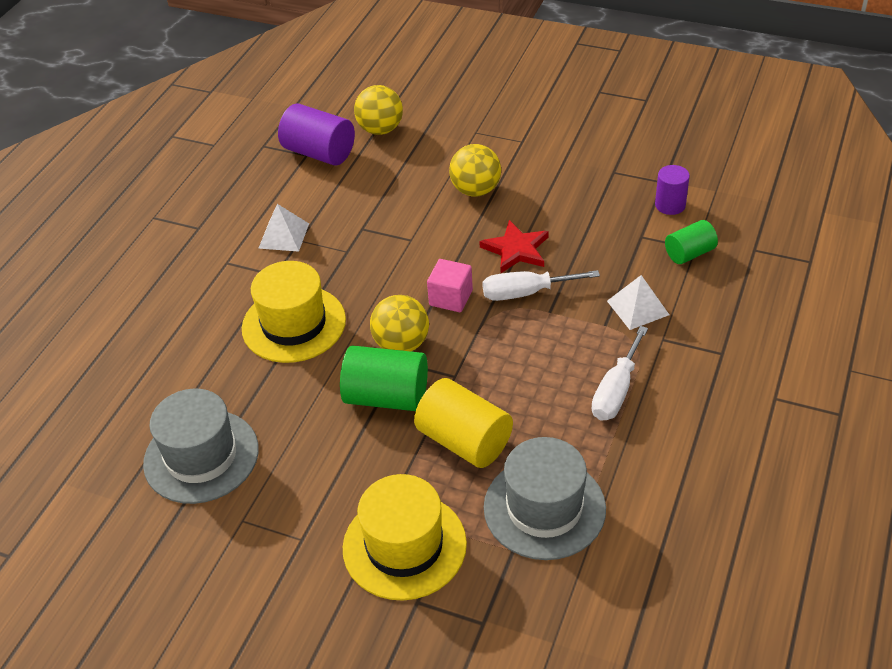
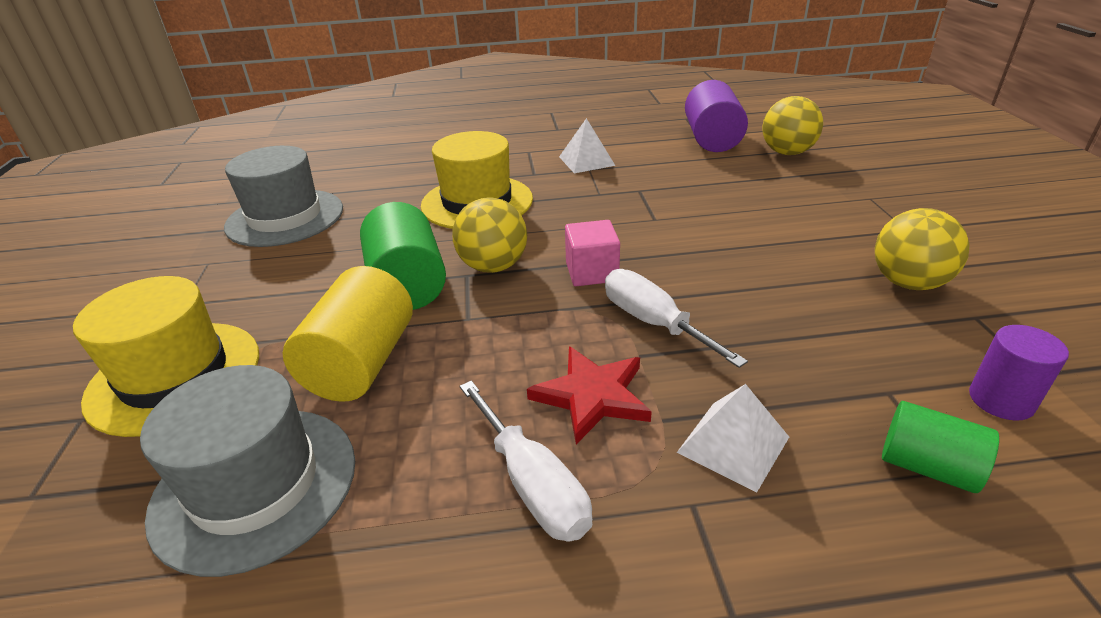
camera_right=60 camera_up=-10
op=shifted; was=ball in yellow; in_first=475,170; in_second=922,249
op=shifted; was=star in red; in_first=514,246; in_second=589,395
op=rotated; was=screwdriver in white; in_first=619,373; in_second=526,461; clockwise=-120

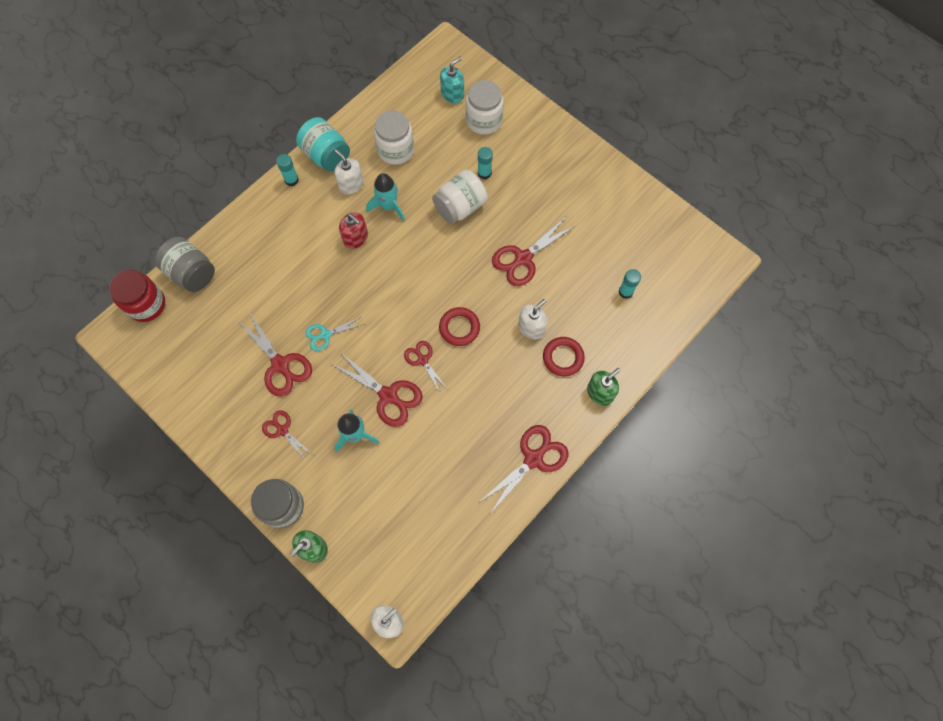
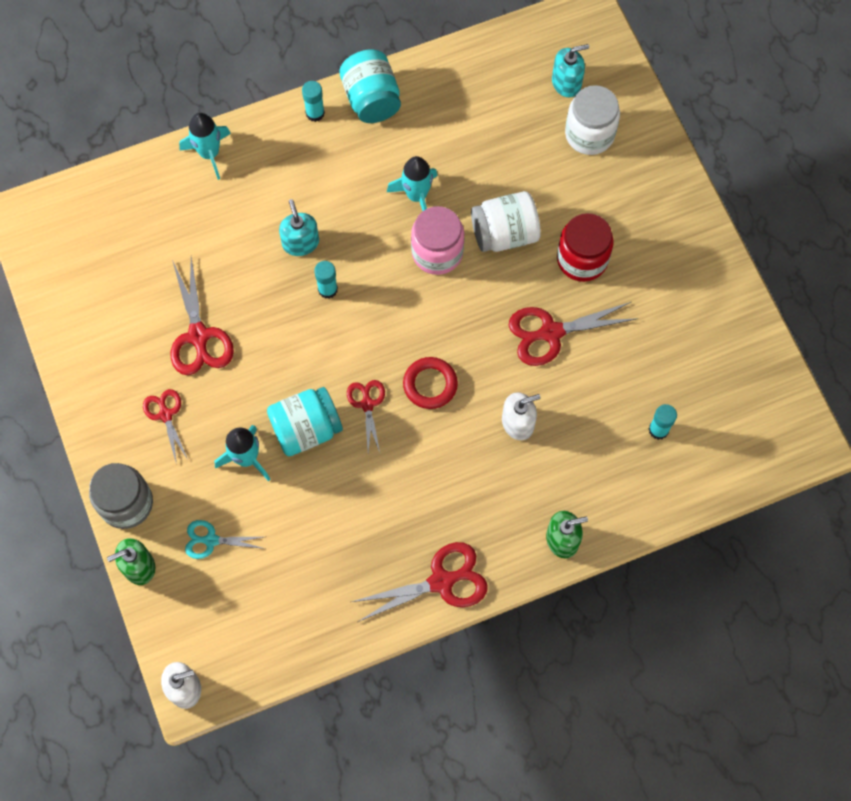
camera_right=25 camera_up=0
op=shifted; was=jar in red; in_first=137,296; in_second=585,247
op=gone; was=jar in grey; in_first=185,264
op=shifted; was=scissors in turquoise; in_first=334,334; in_second=225,539
op=swapped; was=scissors in red; now=jar in turquoise; in_first=377,389; in_second=305,421
op=gone; was=soap dispenser in white; in_first=349,171
op=gone; was=soap dispenser in red; in_first=353,230
op=gone; was=jar in white; in_first=394,137
op=shifted; was=glue stick in turquoise; in_first=485,163; in_second=326,280
op=gone; was=ring in red; in_first=564,356
op=new; now=rocket in turquoise; in_second=205,146
op=new; now=soap dispenser in turquoise; in_second=299,227
op=new; now=jar in pink; in_second=437,240

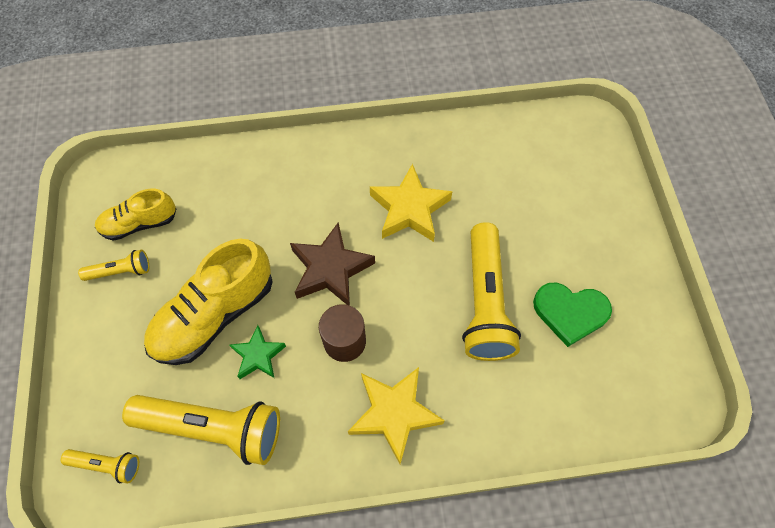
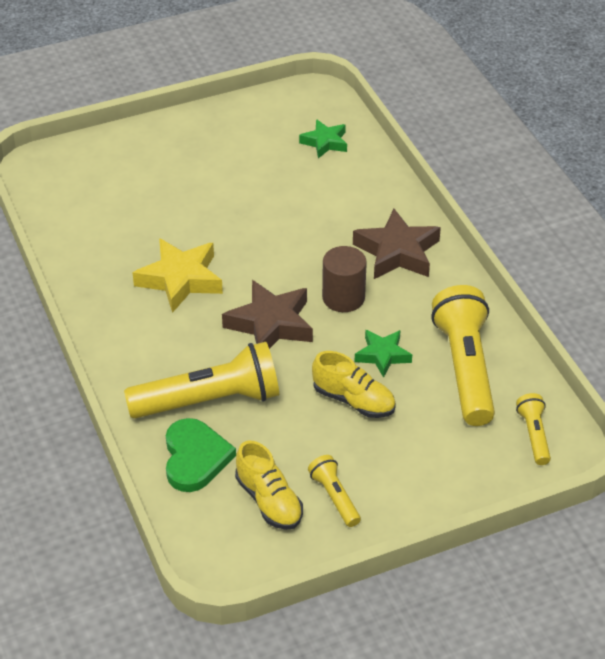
camera_right=-105 camera_up=-20
op=scaled; was=shoe in yellow; in_first=208,302; in_second=354,384; ratio=0.59
op=repainted; was=star in yellow; now=star in brown; in_first=396,415; in_second=397,244
op=shifted; was=flashlight in yellow; in_first=491,291; in_second=201,380
op=shifted; was=heart in green; in_first=572,315; in_second=201,455
op=new; now=star in green; in_second=323,138

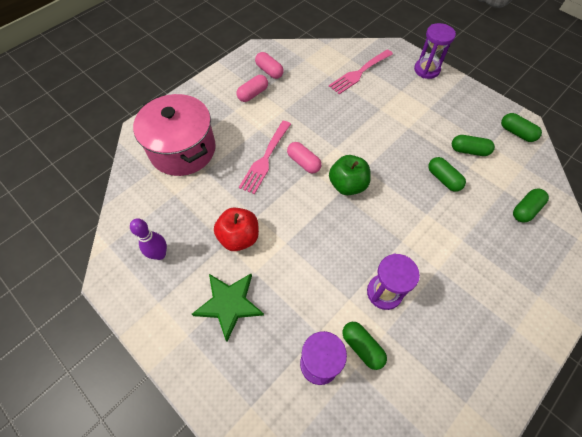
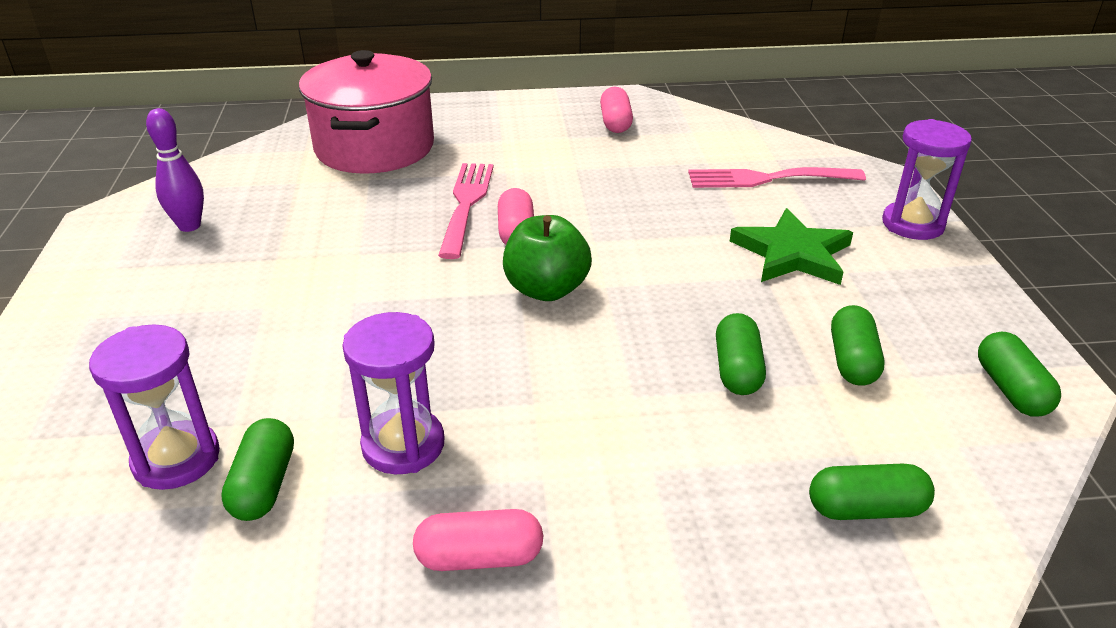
camera_right=40 camera_up=-25
op=shifted; was=star in green; in_first=228,308; in_second=791,246
op=gone; was=apple in red; in_first=236,229
op=shifted; was=capsule in pink; in_first=252,88; in_second=478,540
op=rotated; was=fork in pink; in_first=265,157; in_second=466,211; clockwise=120
op=rotated; was=capsule in green; in_first=473,145; in_second=857,345; clockwise=45

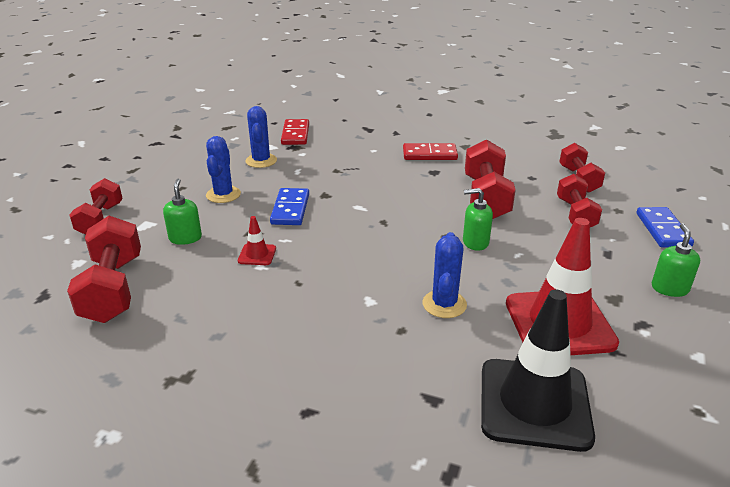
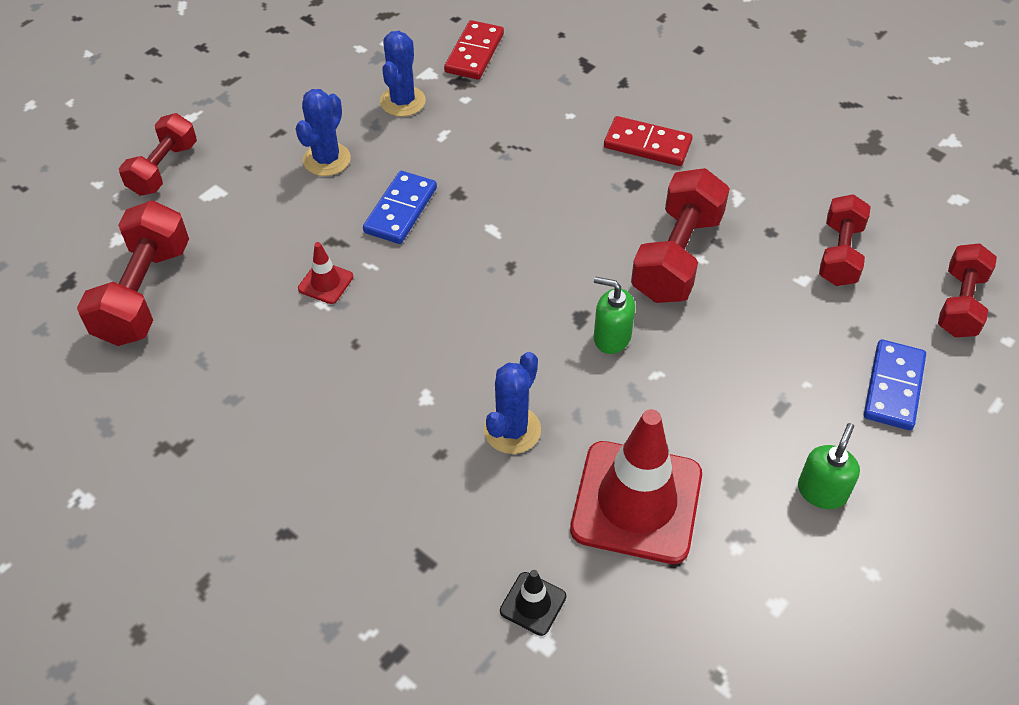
camera_right=20 camera_up=20
op=gone; was=soap dispenser in green; in_first=182,212
op=scaled; was=traffic cone in black; in_first=538,370; in_second=533,603; ratio=0.43
op=shifted; was=dumbbell in red; in_first=579,200; in_second=967,290

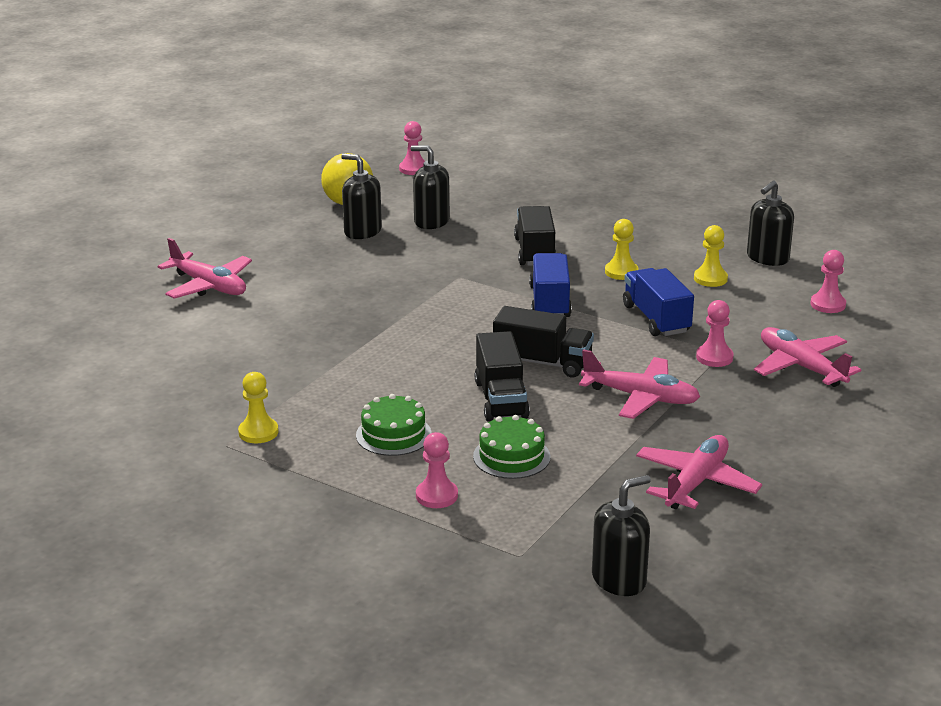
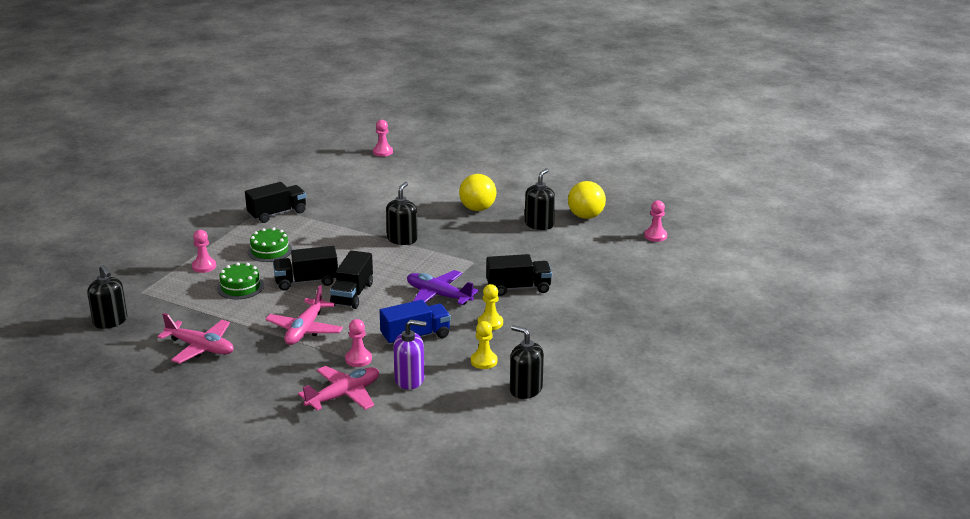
camera_right=85 camera_up=0
op=gone; was=plane in pink; in_first=205,268
op=swapped; was=pawn in yellow; now=truck in black; in_first=258,407; in_second=275,202
op=shifted; was=soap dispenser in black; in_first=430,187; in_second=402,213
op=swapped; was=truck in blue; now=plane in purple; in_first=550,285; in_second=443,287
op=shifted; was=pawn in pink; in_first=828,281; in_second=383,138
op=new; now=soap dispenser in purple; in_second=409,355
op=new; now=ball in yellow; in_second=477,192

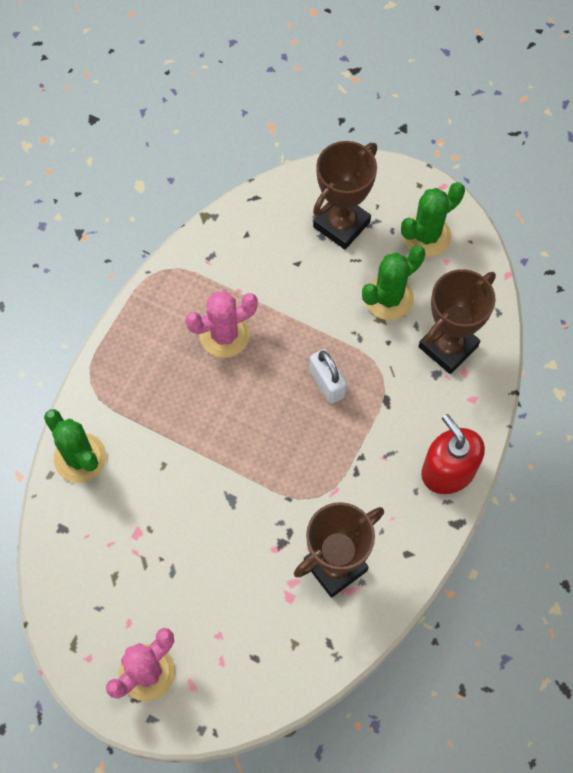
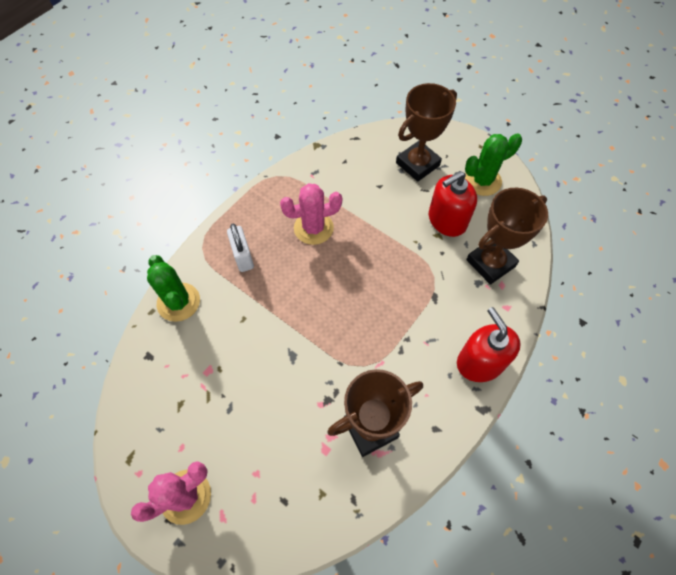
camera_right=10 camera_up=-5
op=shifted; was=padlock in white; in_first=328,376; in_second=240,247
op=swapped; was=cactus in green; now=soap dispenser in red; in_first=393,282; in_second=453,204

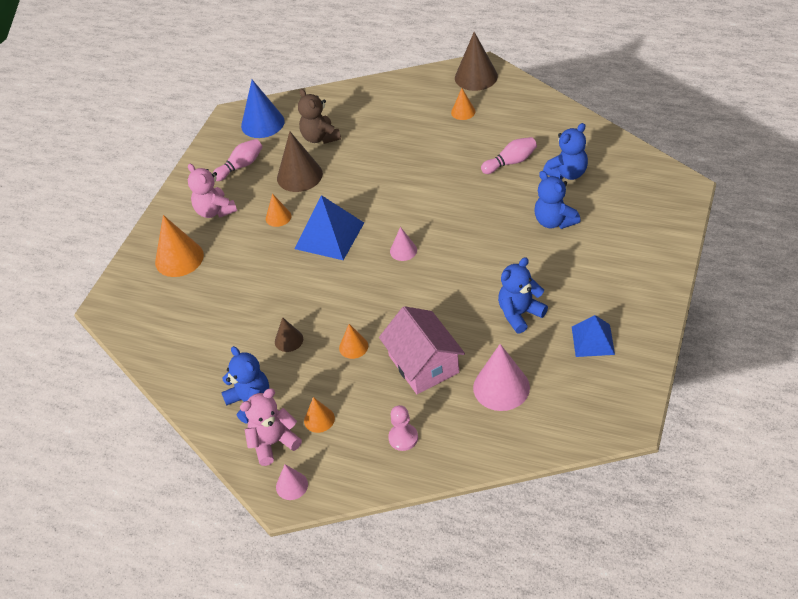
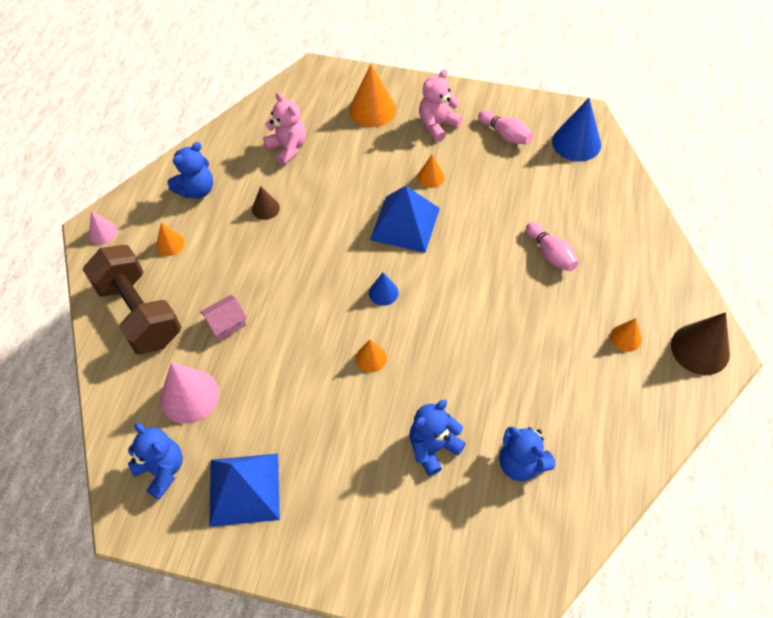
camera_right=80 camera_up=10
op=shifted; was=teddy bear in pink; in_first=271,427; in_second=284,128
op=gone; was=cone in brown; in_first=300,162
op=gone; was=teddy bear in brown; in_first=319,116
op=shifted; was=cone in orange; in_first=353,341; in_second=371,356
op=scaled; was=house in pink; in_first=422,350; in_second=223,318; ratio=0.54
op=swapped; was=pawn in pink; now=dumbbell in brown; in_first=403,428; in_second=131,299
op=repainted; was=cone in pink; now=cone in blue; in_first=403,244; in_second=384,289
op=shifted; was=bowling pin in pink; in_first=509,155; in_second=552,246
op=shifted; was=teddy bear in blue; in_first=523,295; in_second=155,461
op=scaled; was=pyramid in blue; in_first=593,336; in_second=244,490; ratio=1.57

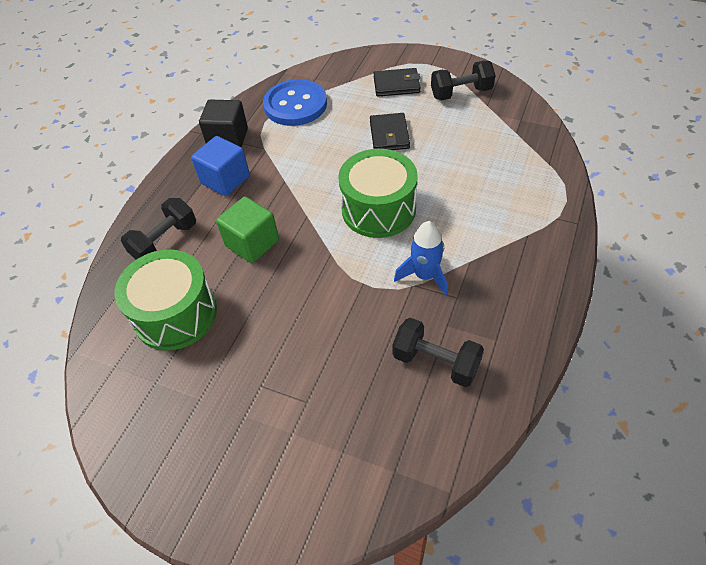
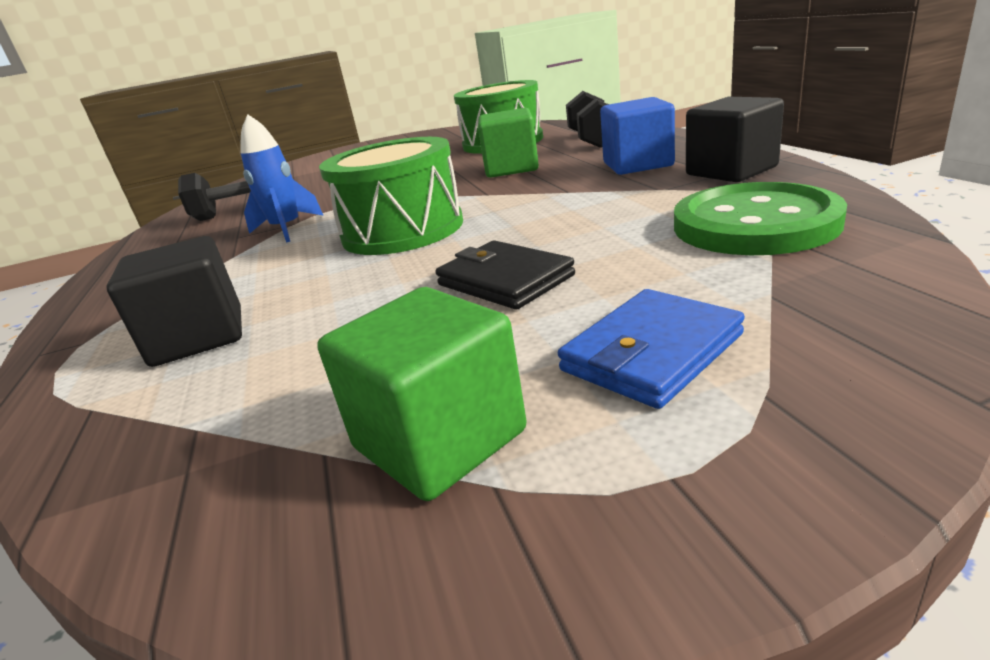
camera_right=140 camera_up=-25
op=repainted; was=button in blue; now=button in green; in_first=295,102; in_second=760,218
op=repainted; was=wallet in black; now=wallet in blue; in_first=397,82; in_second=651,349
op=swapped; was=dumbbell in black; now=cube in green; in_first=463,80; in_second=422,394
op=new; now=cube in black; in_second=174,301

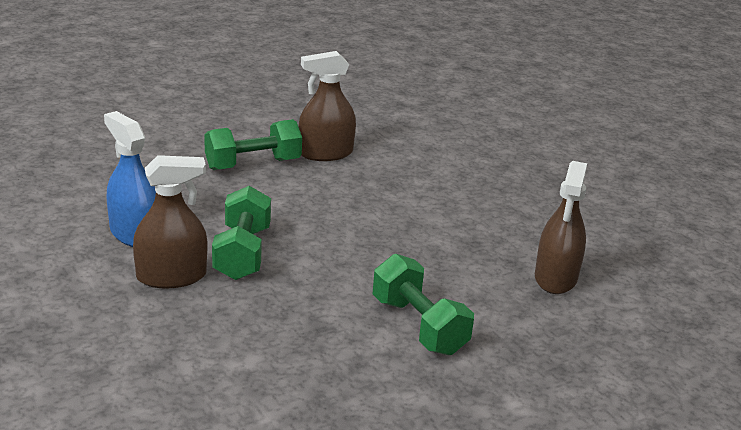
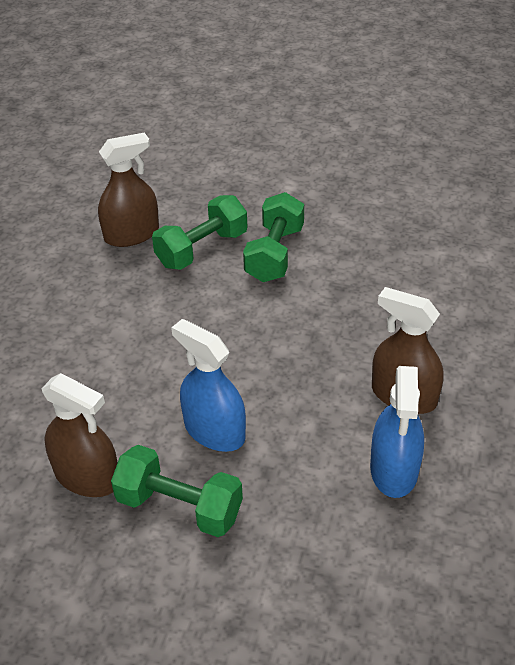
camera_right=-130 camera_up=15
op=shifted; was=dumbbell in green; in_first=241,233; in_second=199,232
op=new; now=spray bottle in blue; in_second=208,385

